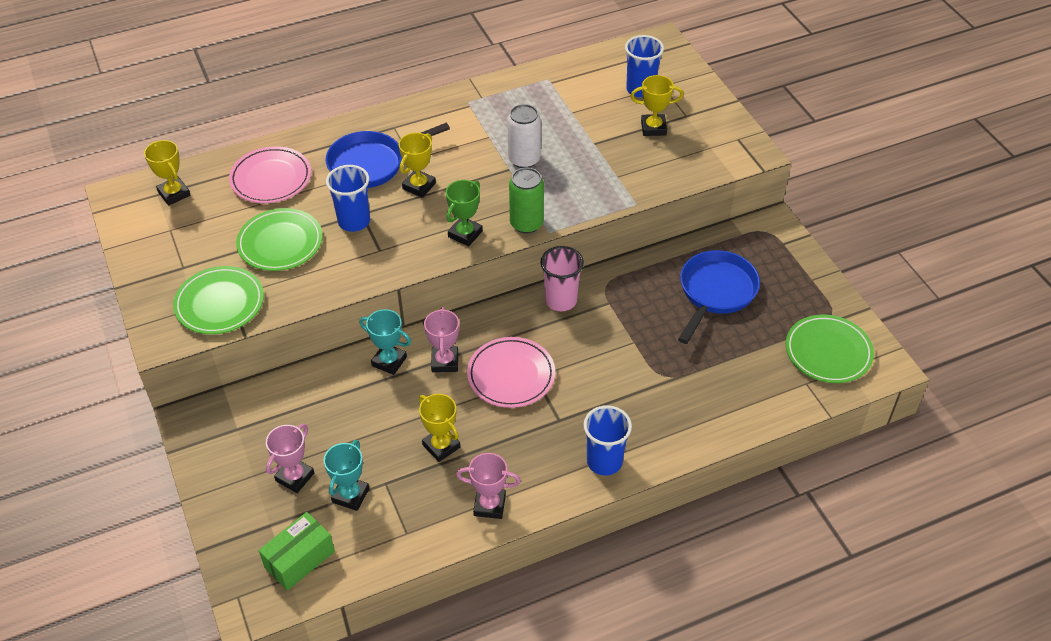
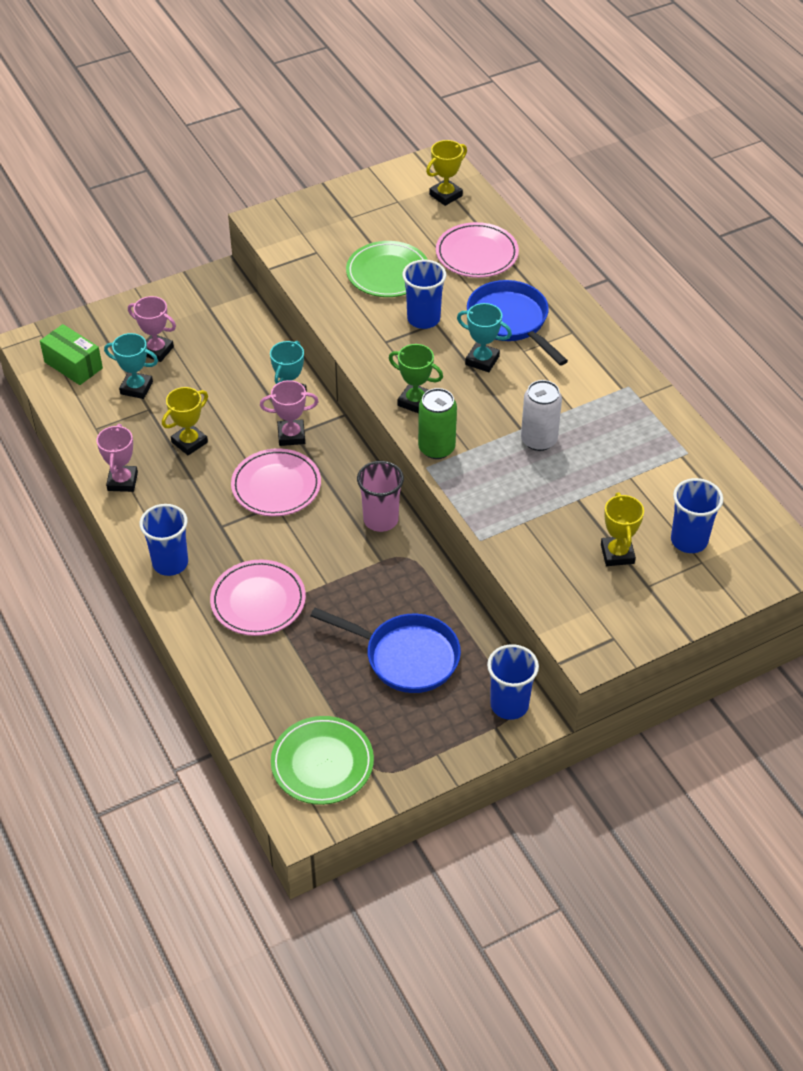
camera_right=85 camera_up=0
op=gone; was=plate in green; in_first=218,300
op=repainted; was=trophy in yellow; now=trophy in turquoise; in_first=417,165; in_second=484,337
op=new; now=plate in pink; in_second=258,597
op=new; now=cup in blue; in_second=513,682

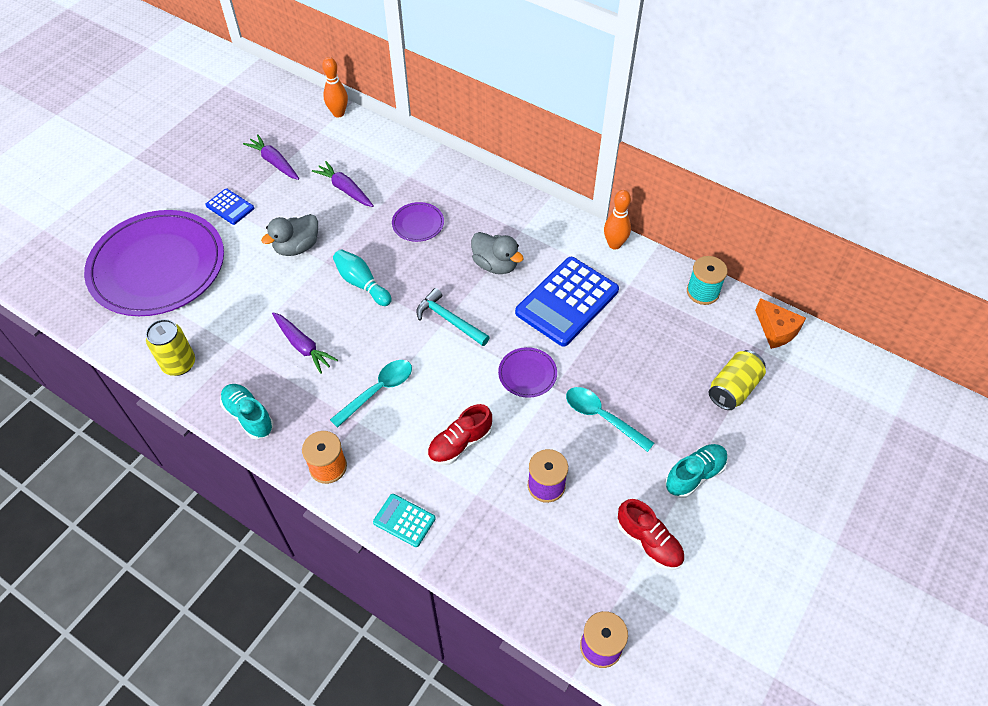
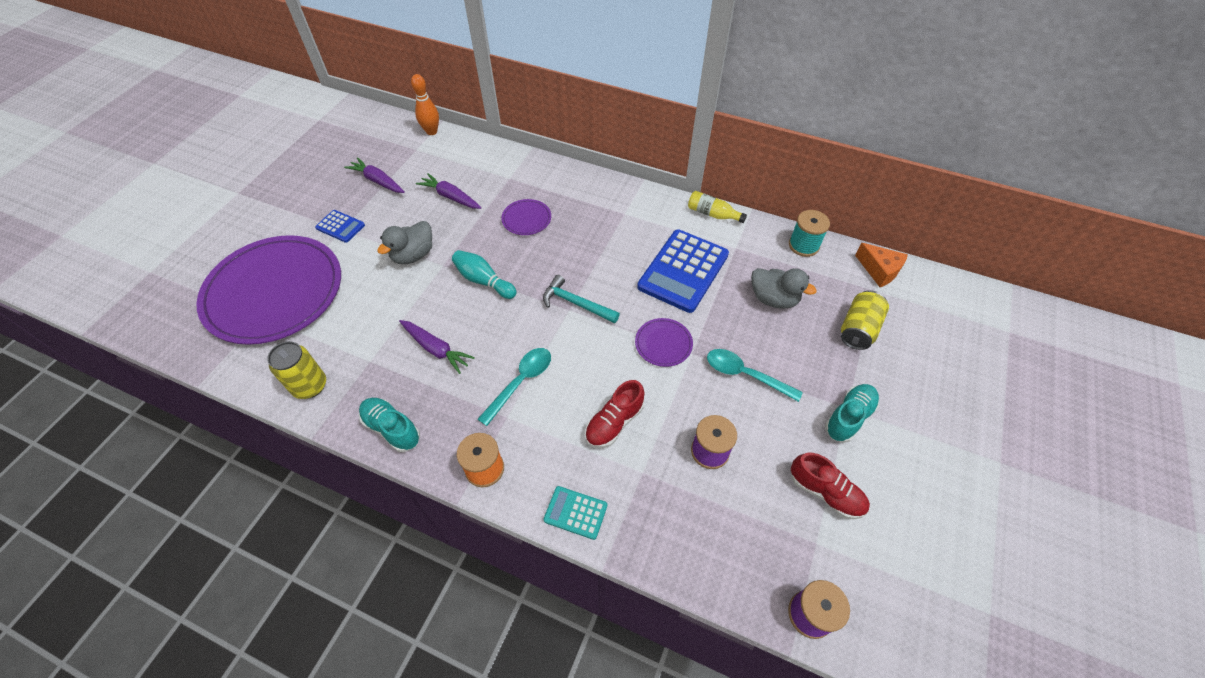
camera_right=-10 camera_up=0
op=shifted; was=duck in grey; in_first=497,253; in_second=784,288
op=swapped; was=bowling pin in orange; now=bottle in yellow; in_first=617,219; in_second=717,207

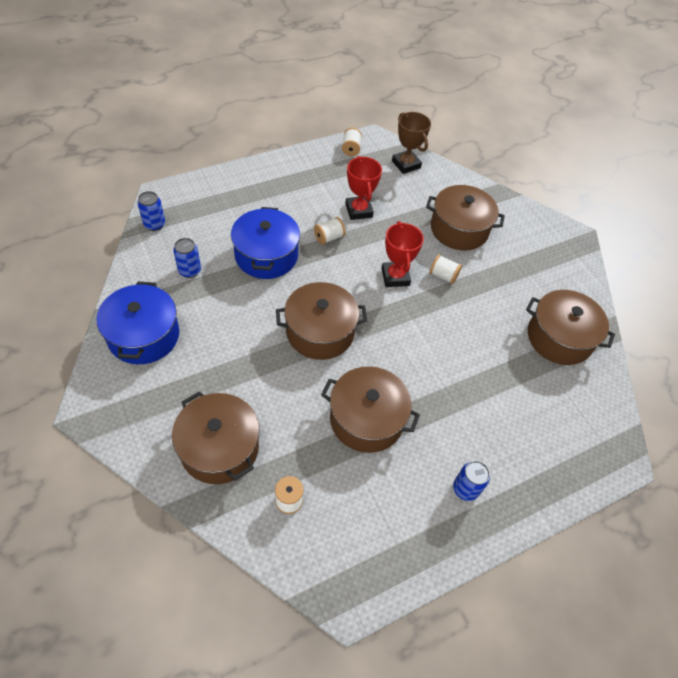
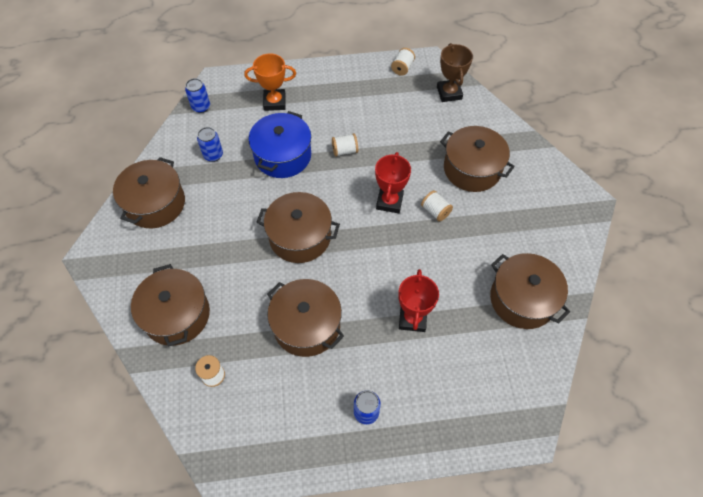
camera_right=25 camera_up=5
op=repainted; was=pot in blue; now=pot in brown; in_first=137,323; in_second=149,192
op=shifted; was=trophy in red; in_first=363,188; in_second=418,300
op=new; now=trophy in orange; in_second=270,82

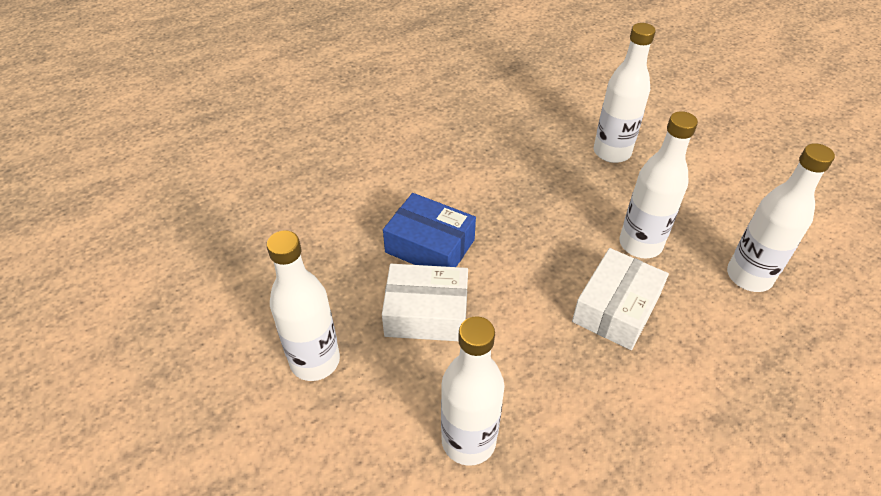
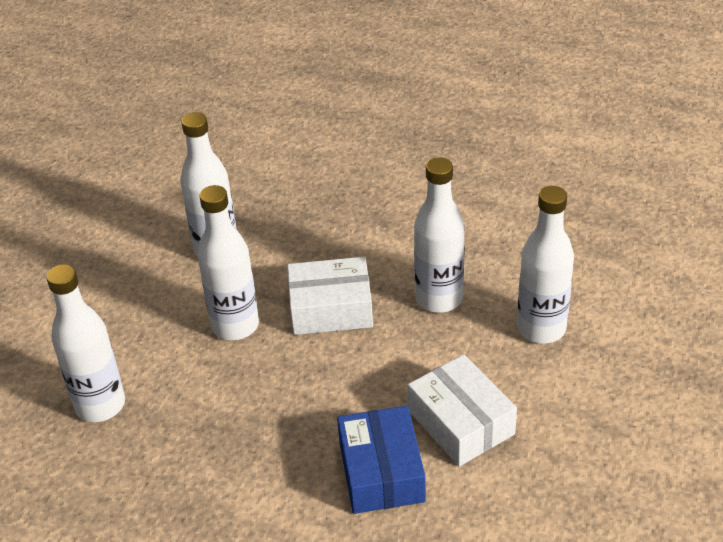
camera_right=-125 camera_up=-5
op=shifted; was=bottle in white; in_first=303,305; in_second=439,235

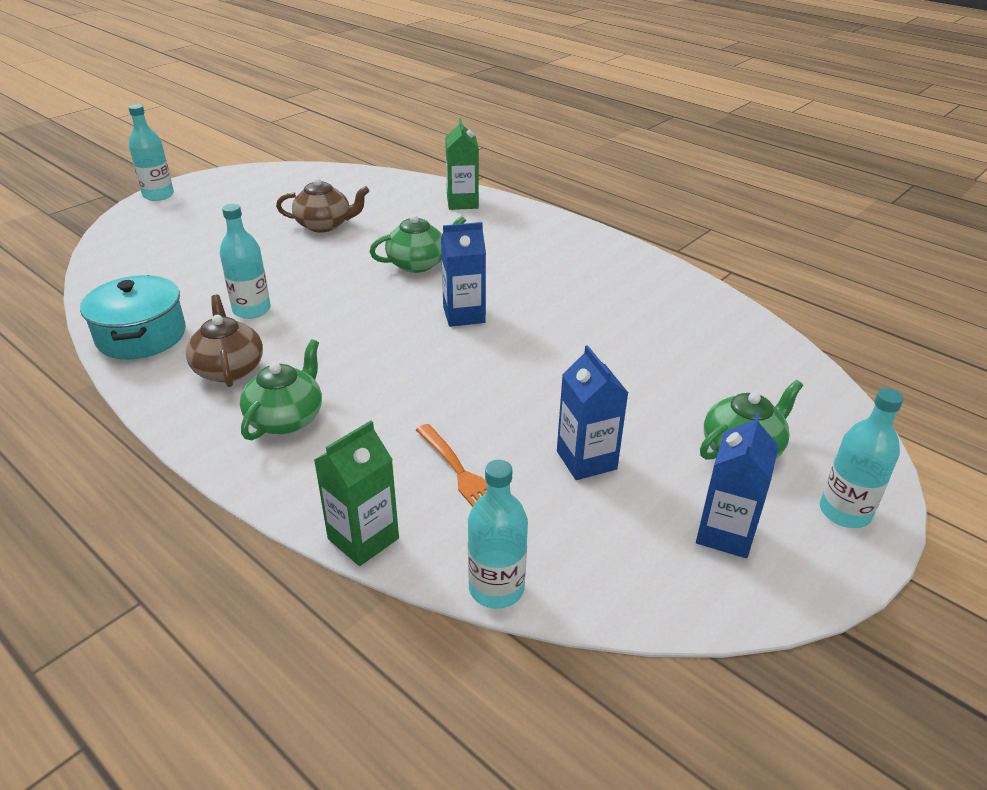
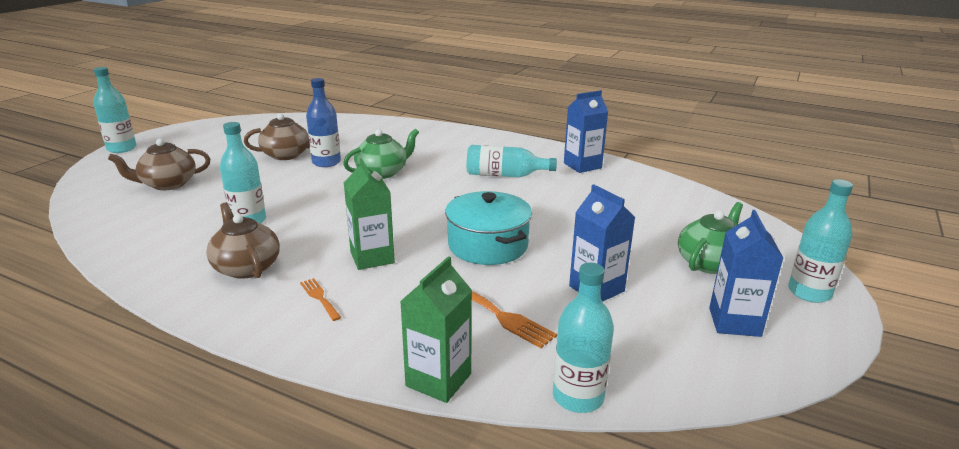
camera_right=-15 camera_up=-10
op=shifted; was=pot in turquoise; in_first=133,317; in_second=488,228
op=swapped; was=teapot in green; now=fork in orange; in_first=281,389; in_second=320,299
op=shifted; was=carton in blue; in_first=463,274; in_second=586,131
op=shifted; was=carton in green; in_first=462,164; in_second=369,214
op=new; now=teapot in brown; in_second=159,164
op=new; now=bottle in blue; in_second=323,122
op=new; now=bottle in turquoise; in_second=512,161

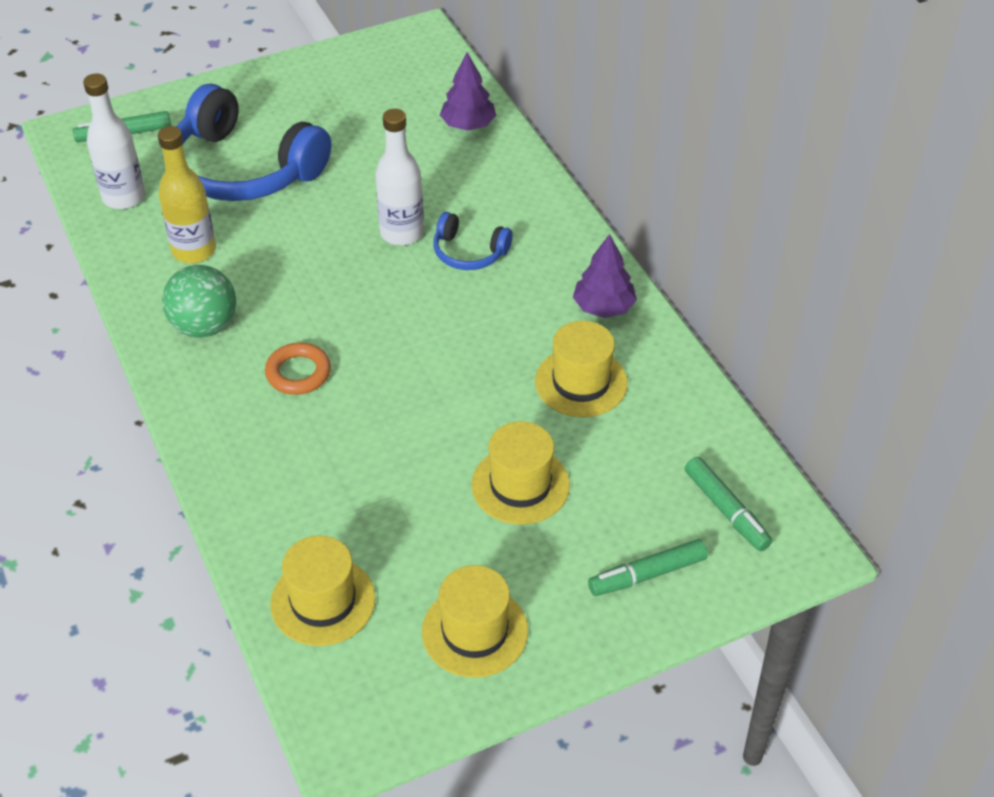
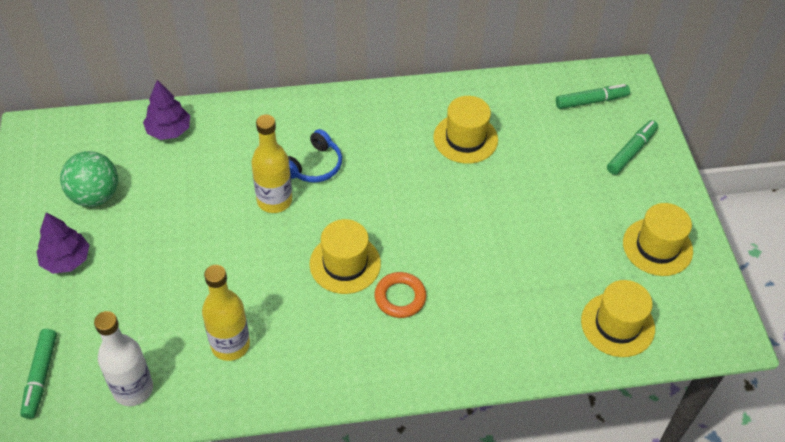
camera_right=-75 camera_up=5
op=shifted; was=ball in green; in_first=199,301; in_second=89,179
op=gone; was=headphones in blue; in_first=253,142
op=repainted; was=bottle in white; now=bottle in yellow; in_first=399,177; in_second=271,164
op=shifted; was=hat in yellow; in_first=520,473; in_second=345,256
op=shifted; was=tree in purple; in_first=605,276; in_second=62,243
op=rotated; was=marker in green; in_first=648,567; in_second=632,147; clockwise=-135

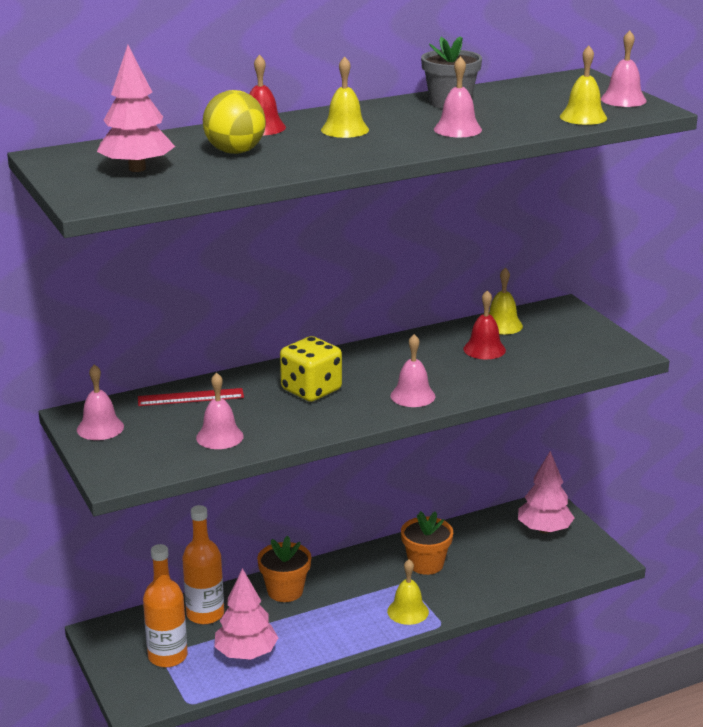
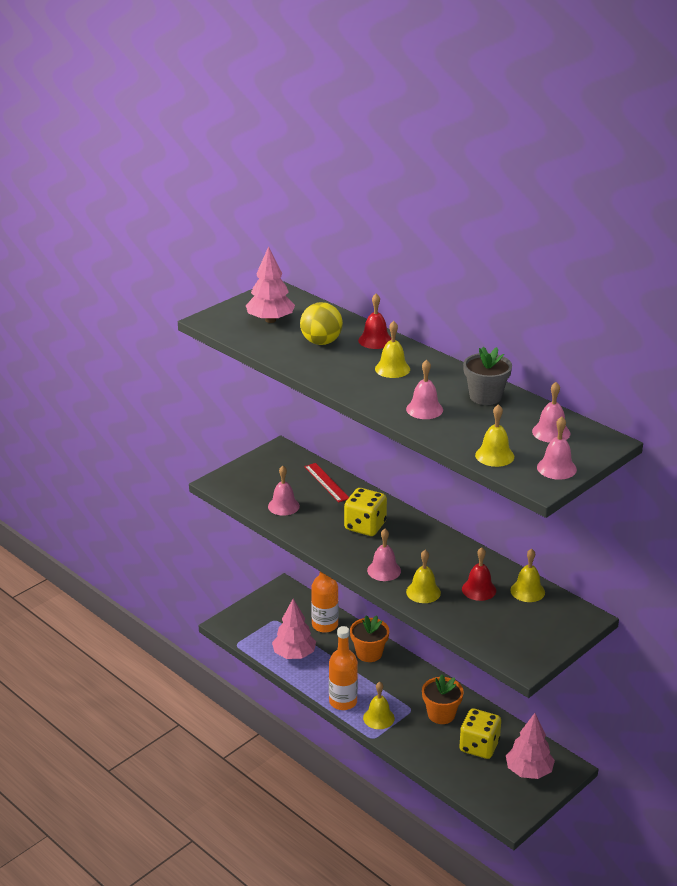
camera_right=70 camera_up=5
op=shifted; was=bell in pink; in_first=100,402; in_second=551,412
op=shifted; was=bottle in orange; in_first=165,605; in_second=343,668
op=new; now=bell in yellow; in_second=423,576
op=new; now=dice in yellow; in_second=480,733

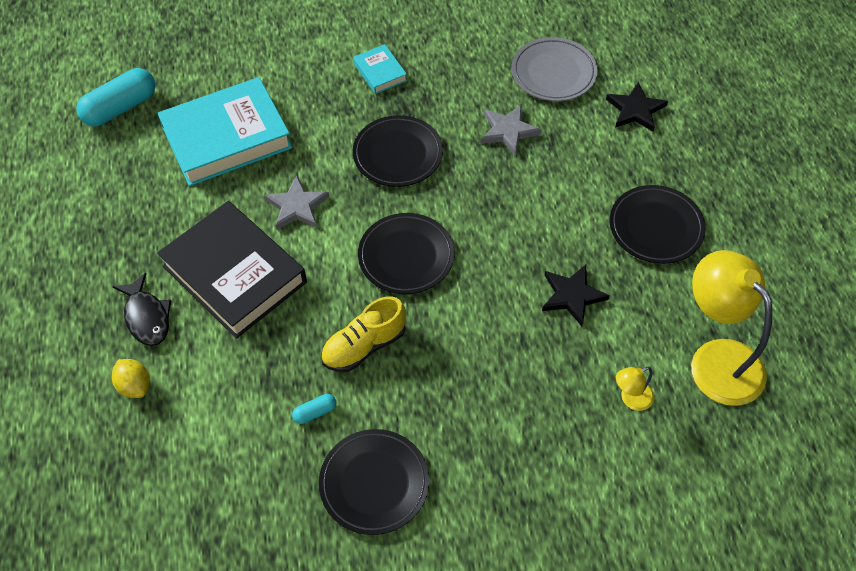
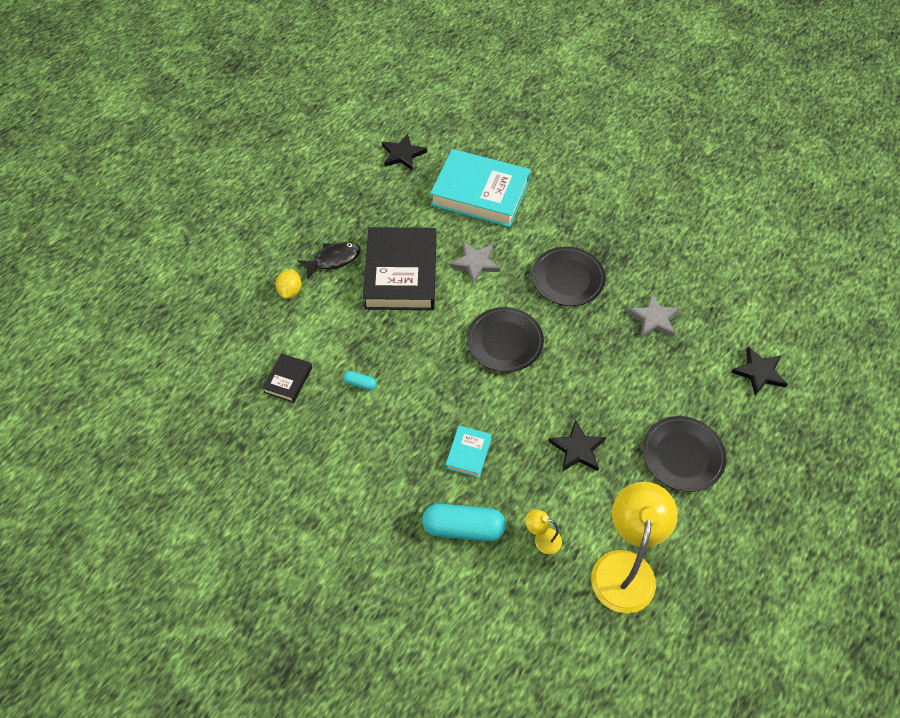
camera_right=45 camera_up=0
op=shifted; was=capsule in turquoise; in_first=115,97; in_second=464,522
op=rotated; was=fish in black; in_first=142,309; in_second=328,260; clockwise=-135
op=gone; was=plate in black; in_first=374,482
op=gone; was=shoe in yellow; in_first=363,334
op=shifted; was=book in turquoise; in_first=380,69; in_second=469,452
op=gone; was=plate in grey; in_first=555,69
op=new; now=book in black; in_second=287,378
op=new; now=star in black; in_second=404,152

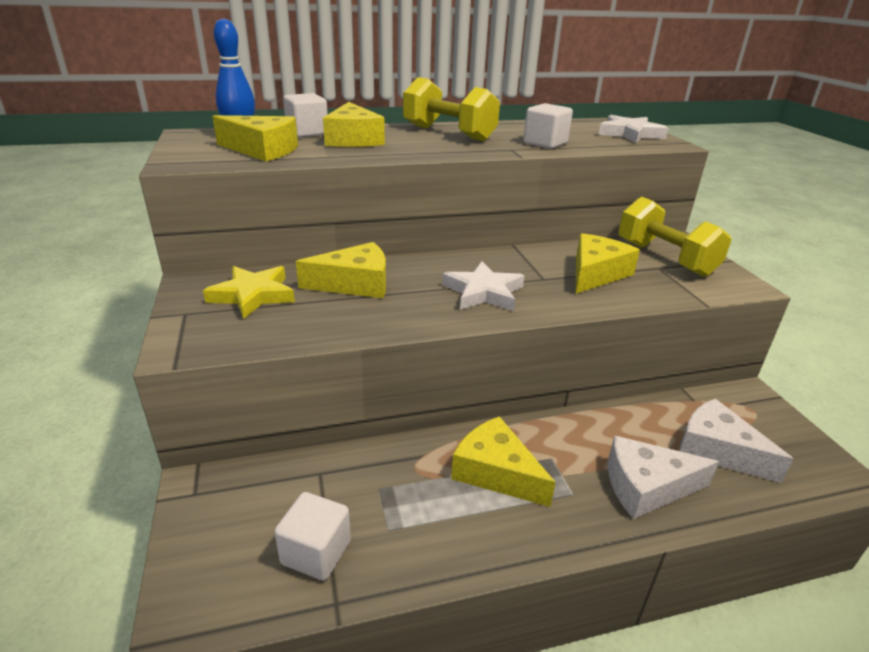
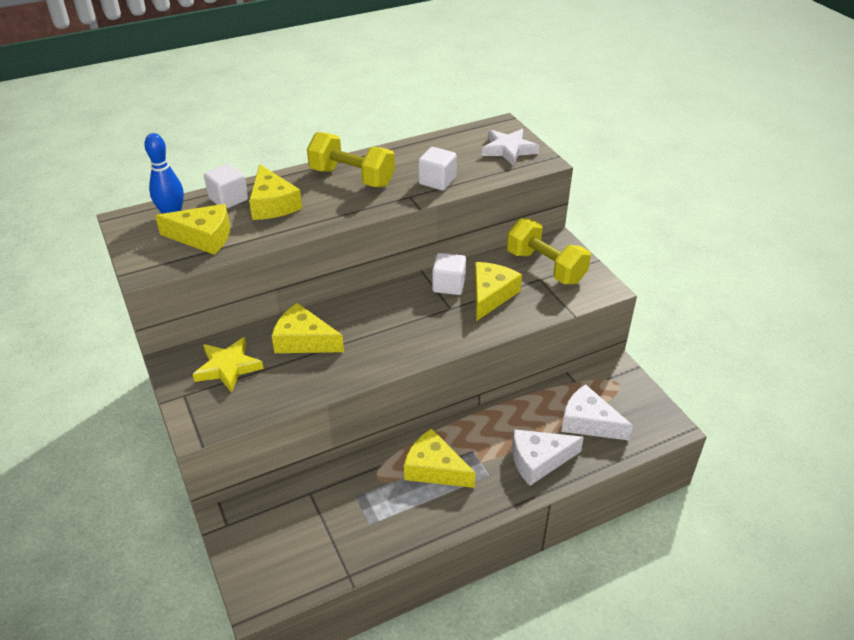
camera_right=-10 camera_up=10
op=shifted; was=cube in white; in_first=312,536; in_second=449,274
op=rotated; was=cheese in yellow; in_first=341,270; in_second=308,328; clockwise=-135
op=gone; was=star in white; in_first=483,286

